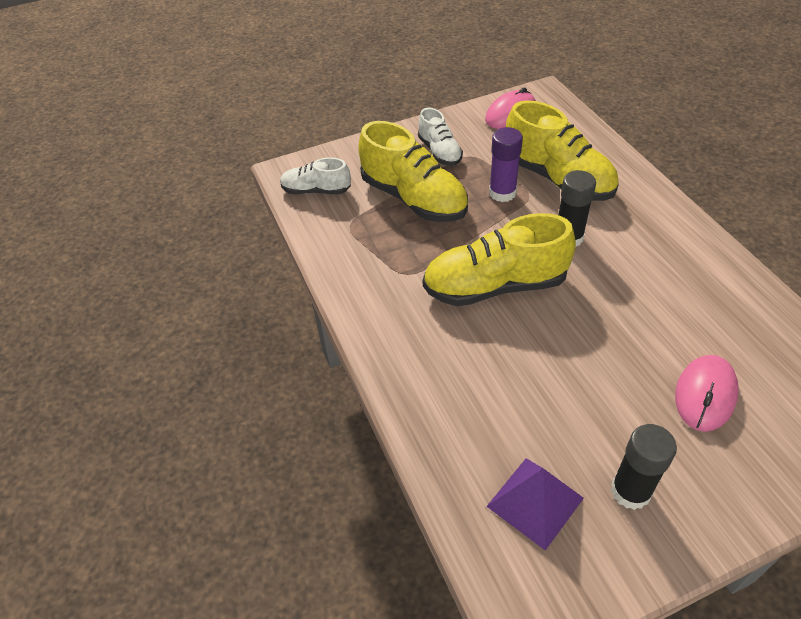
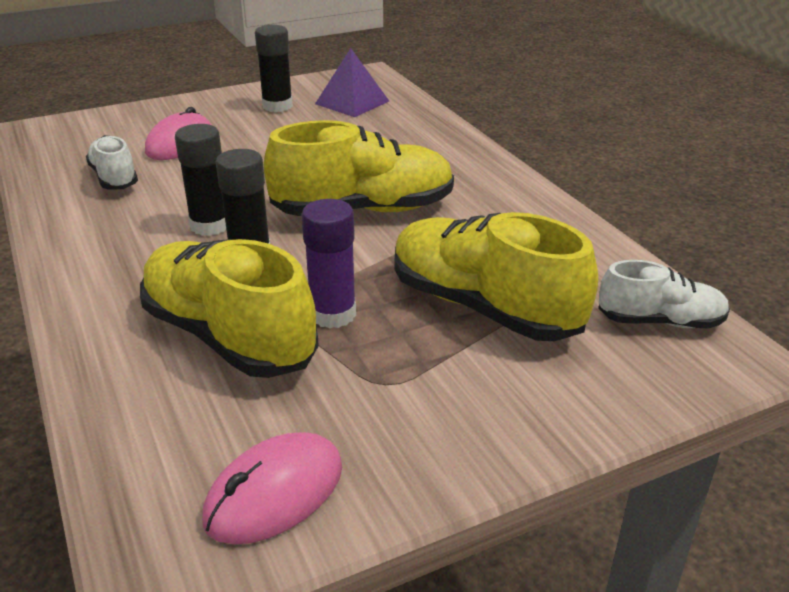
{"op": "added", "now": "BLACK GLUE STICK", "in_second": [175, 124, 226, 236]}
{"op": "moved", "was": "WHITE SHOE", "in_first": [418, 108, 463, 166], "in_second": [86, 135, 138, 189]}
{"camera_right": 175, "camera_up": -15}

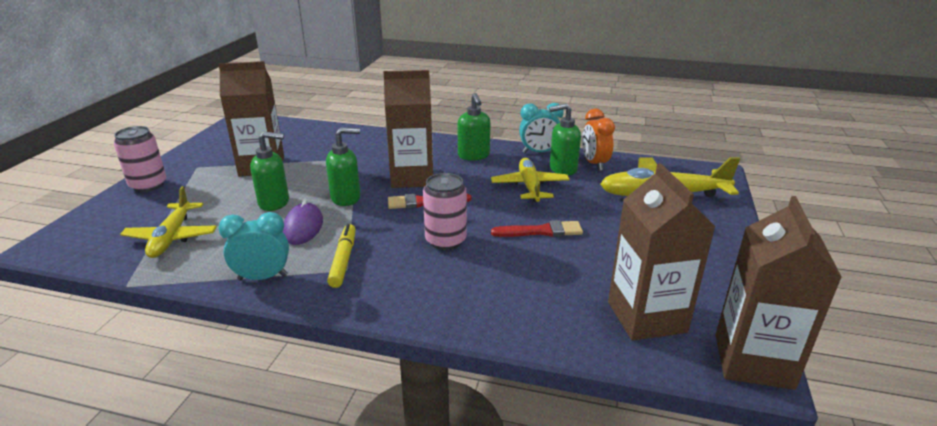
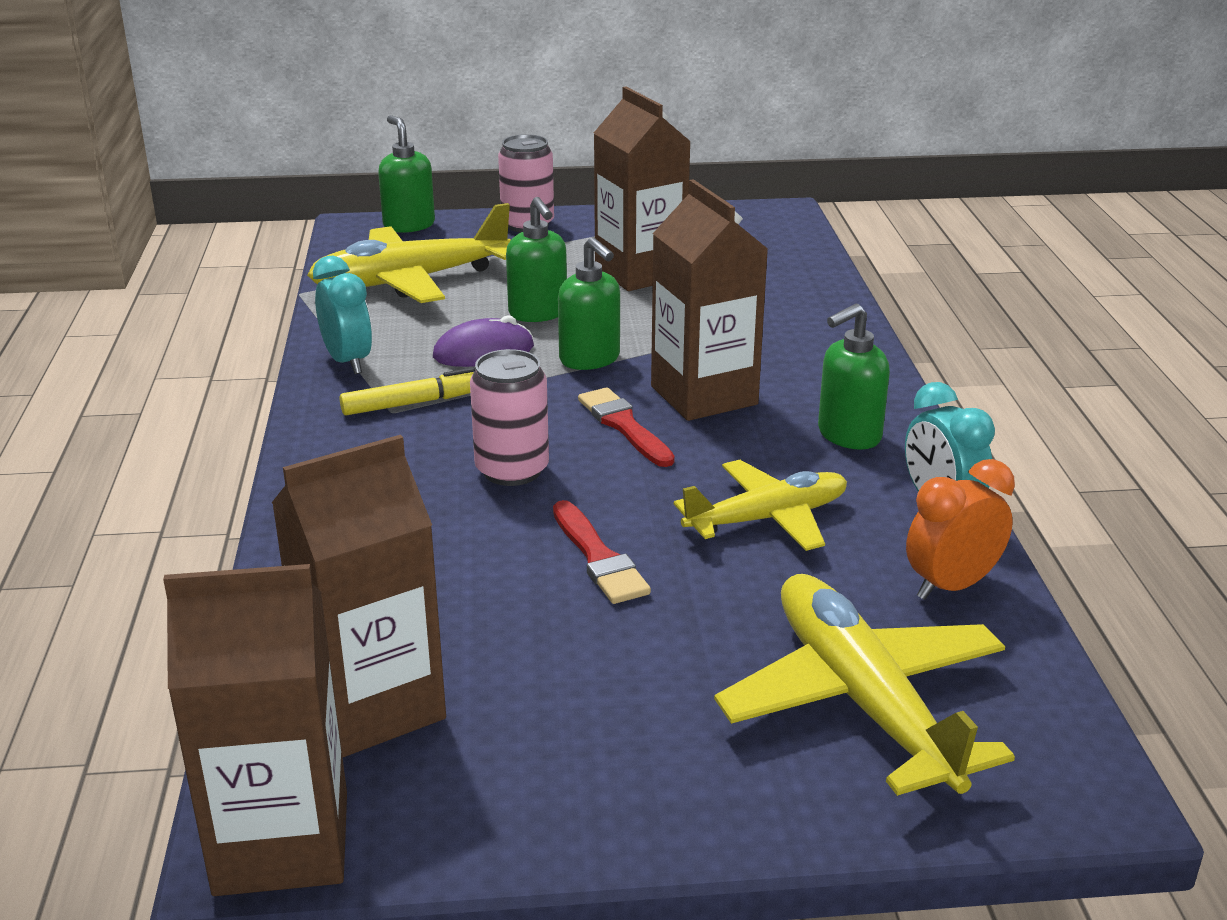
{"op": "moved", "was": "GREEN SOAP DISPENSER", "in_first": [549, 103, 581, 176], "in_second": [378, 115, 435, 233]}
{"op": "resized", "was": "YELLOW PLANE", "in_first": [120, 186, 217, 258], "in_second": [307, 203, 511, 303], "ratio": 1.51}
{"camera_right": 70, "camera_up": 0}

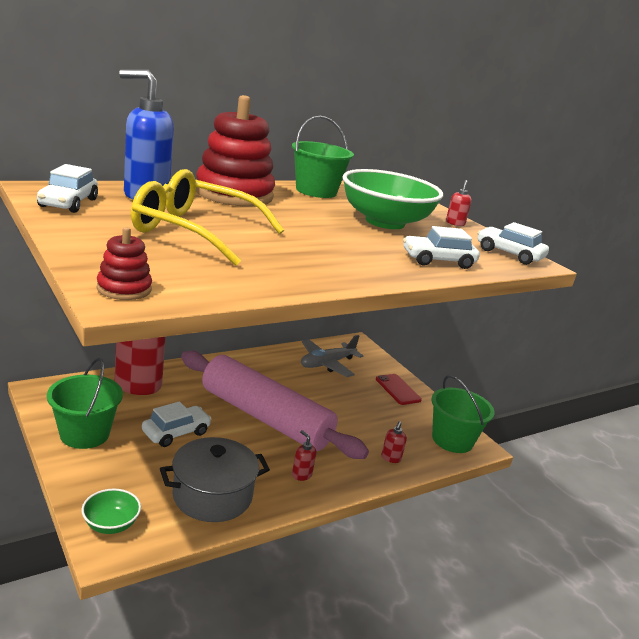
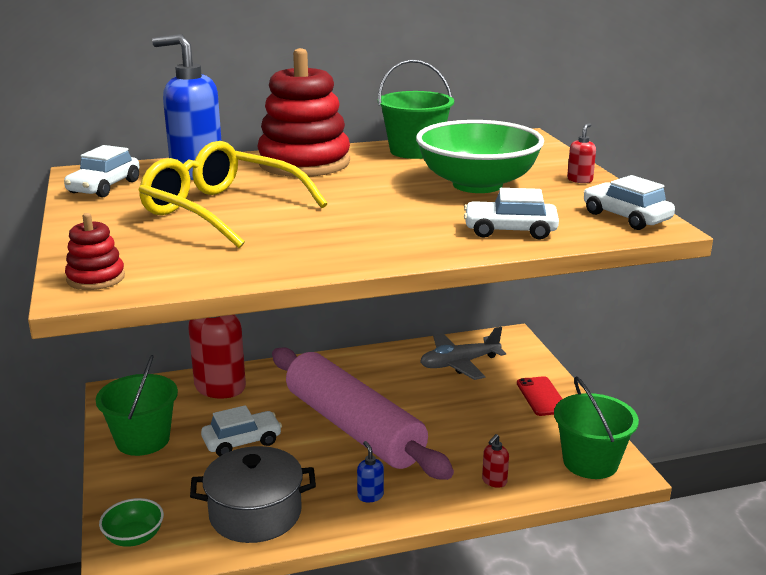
{"op": "recoloured", "was": "RED SOAP DISPENSER", "now": "BLUE SOAP DISPENSER", "in_first": [292, 430, 316, 481], "in_second": [357, 441, 384, 502]}
{"camera_right": 20, "camera_up": 0}

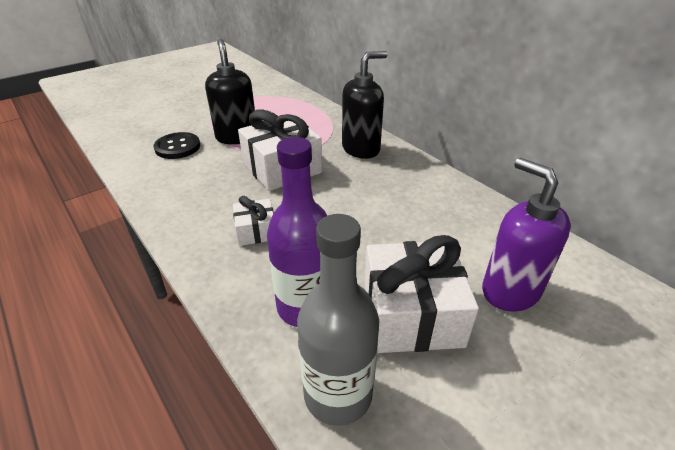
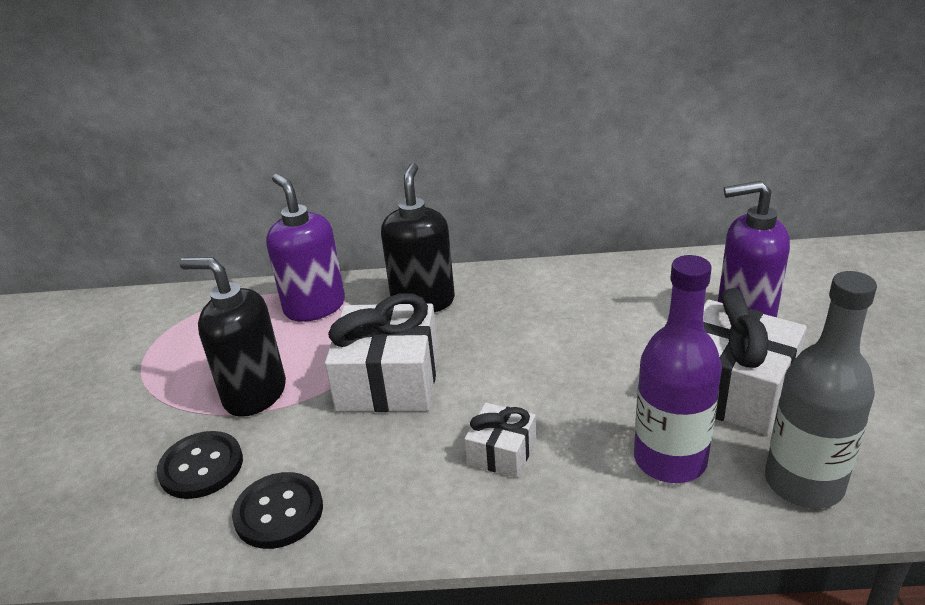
{"op": "added", "now": "BLACK BUTTON", "in_second": [232, 472, 323, 549]}
{"op": "added", "now": "PURPLE SOAP DISPENSER", "in_second": [266, 174, 345, 322]}
{"camera_right": -50, "camera_up": -5}

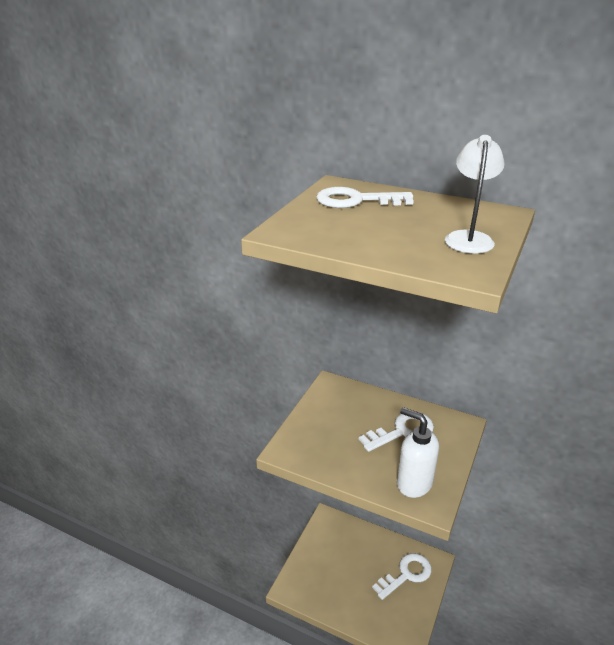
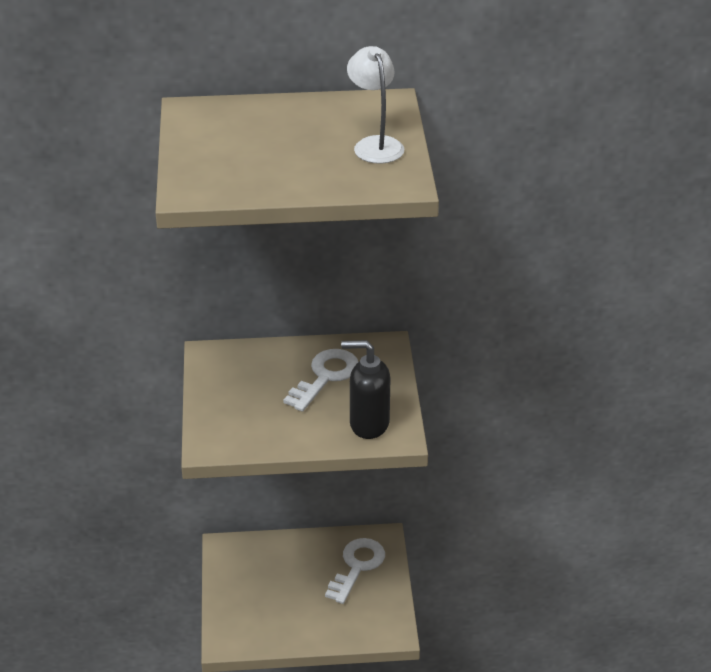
{"op": "removed", "was": "WHITE KEY", "in_first": [316, 187, 414, 208]}
{"op": "recoloured", "was": "WHITE SOAP DISPENSER", "now": "BLACK SOAP DISPENSER", "in_first": [397, 407, 439, 498], "in_second": [341, 340, 390, 439]}
{"camera_right": -30, "camera_up": 5}

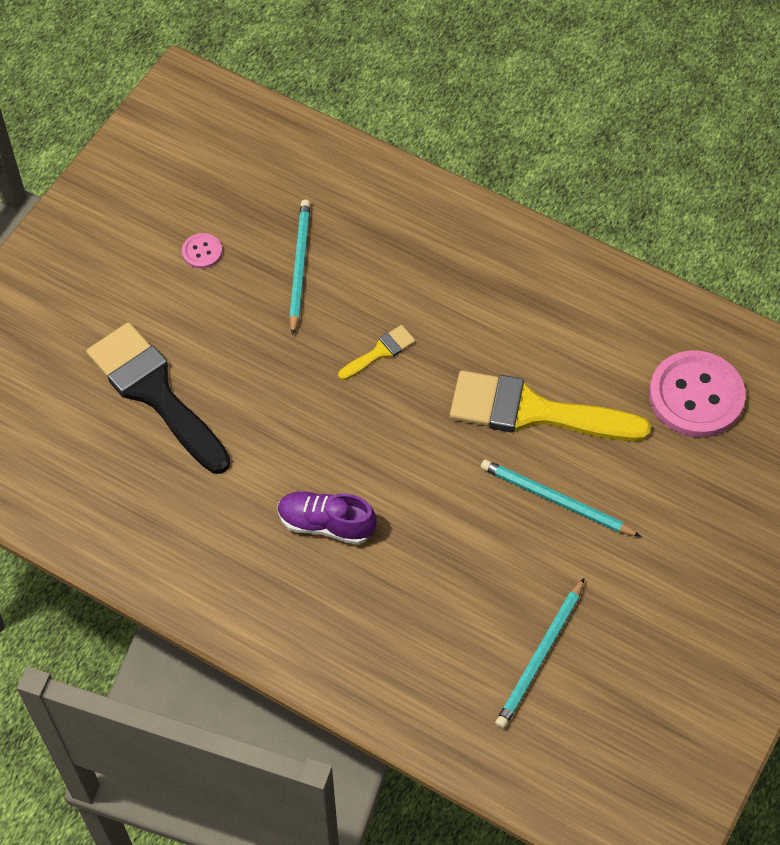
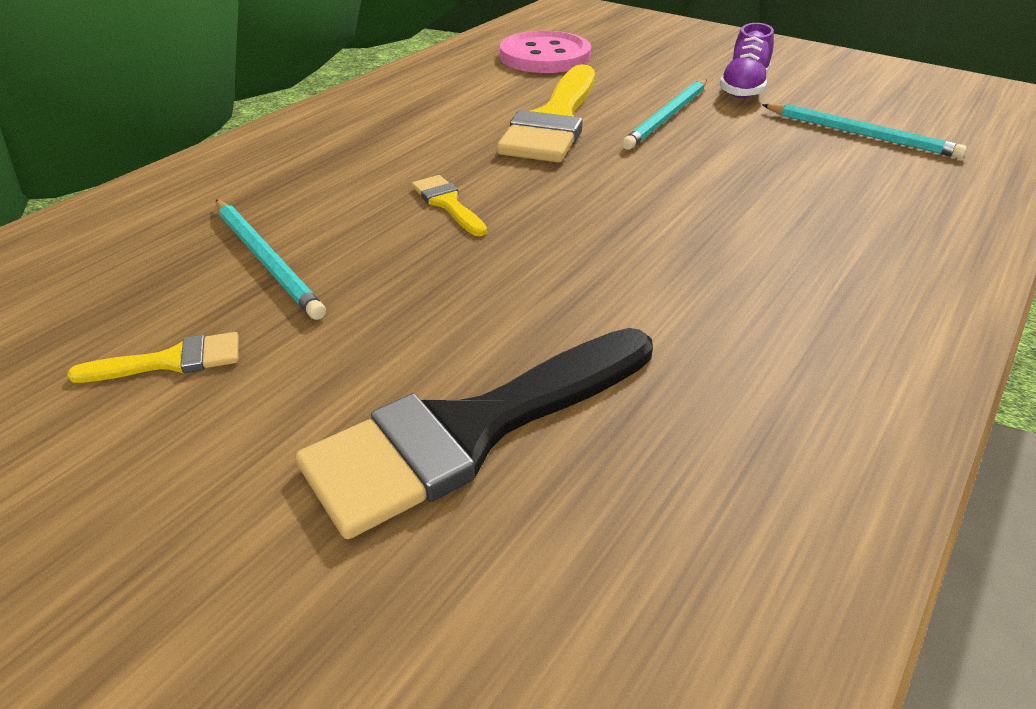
{"op": "moved", "was": "PURPLE SHOE", "in_first": [278, 491, 377, 545], "in_second": [719, 23, 774, 99]}
{"op": "replaced", "was": "PINK BUTTON", "now": "YELLOW BRUSH", "in_first": [182, 233, 222, 269], "in_second": [67, 332, 239, 383]}
{"op": "turned", "was": "TURQUOISE PENCIL", "in_first": [289, 200, 311, 335], "in_second": [216, 200, 326, 320], "clockwise": -135}
{"camera_right": -85, "camera_up": -20}

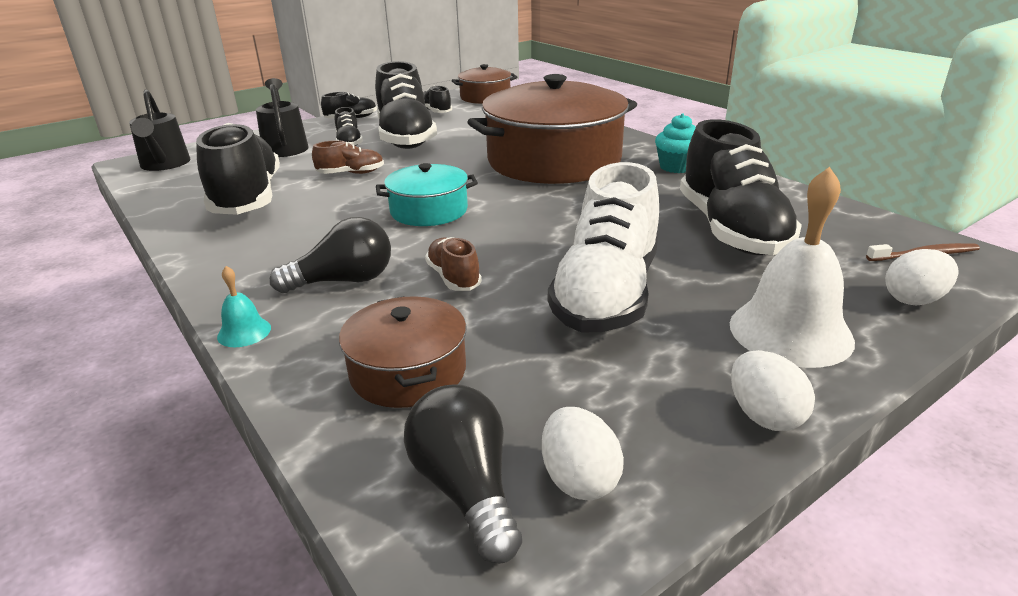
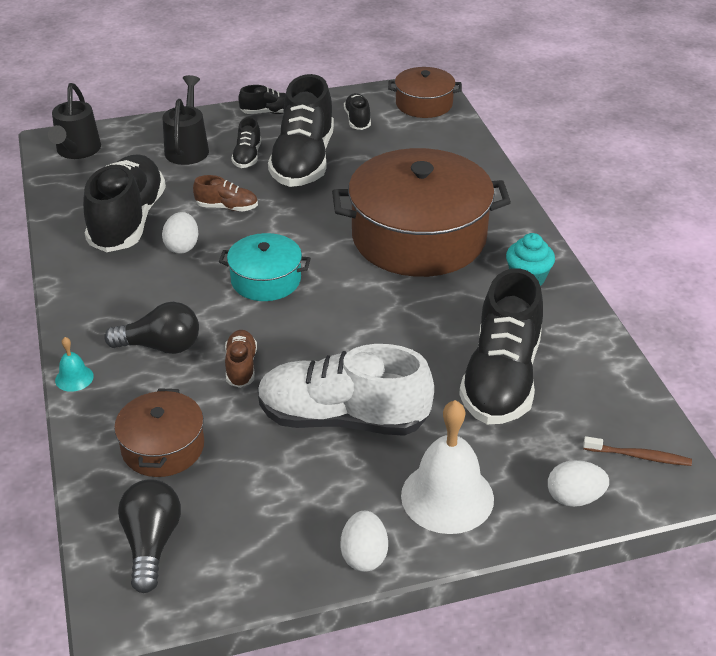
{"op": "moved", "was": "WHITE EGG", "in_first": [542, 407, 624, 500], "in_second": [162, 212, 198, 254]}
{"op": "turned", "was": "WHITE SHOE", "in_first": [548, 162, 659, 333], "in_second": [257, 344, 434, 436], "clockwise": 60}
{"camera_right": 20, "camera_up": 10}

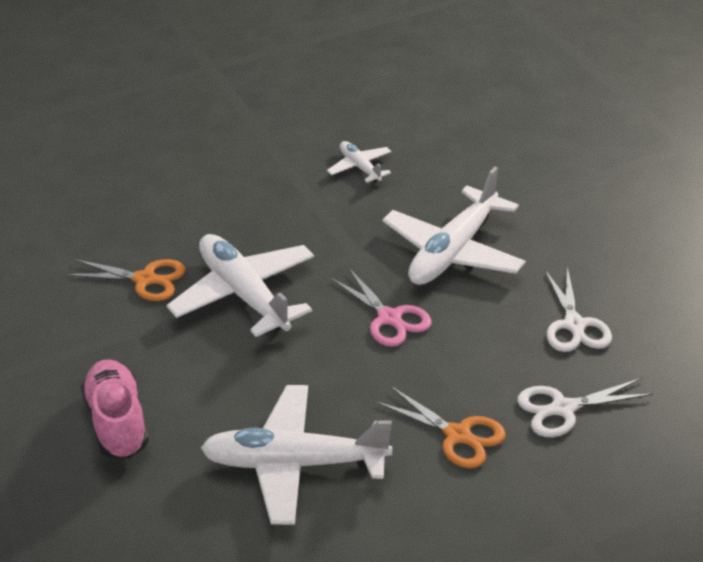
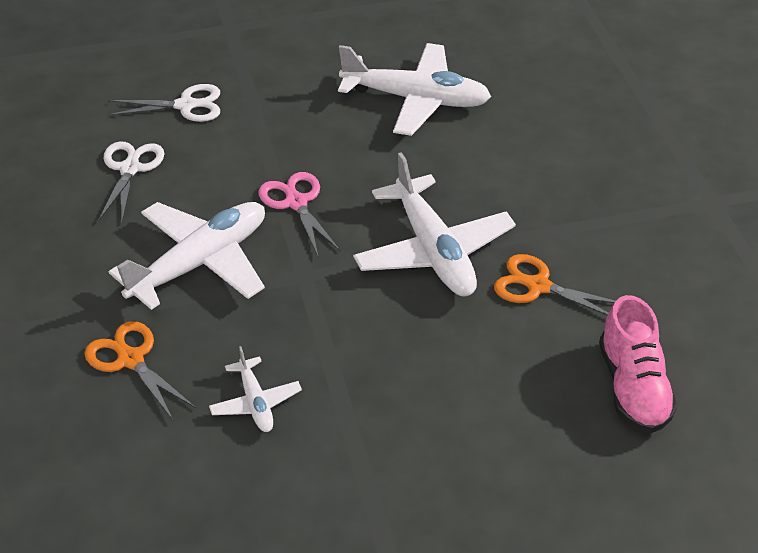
{"op": "moved", "was": "PINK SHOE", "in_first": [81, 359, 149, 459], "in_second": [599, 295, 677, 433]}
{"op": "moved", "was": "ORANGE SCISSORS", "in_first": [376, 386, 506, 468], "in_second": [85, 321, 196, 420]}
{"camera_right": -170, "camera_up": 5}

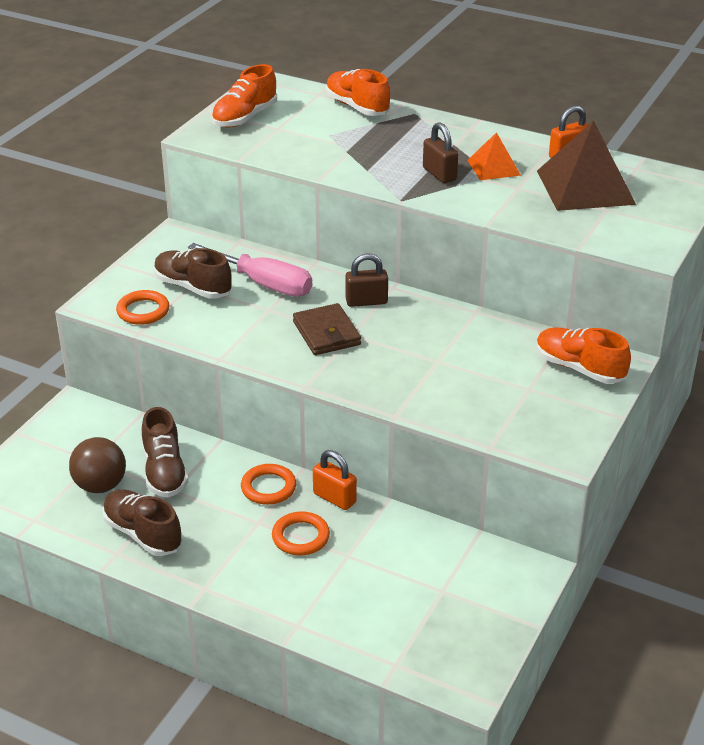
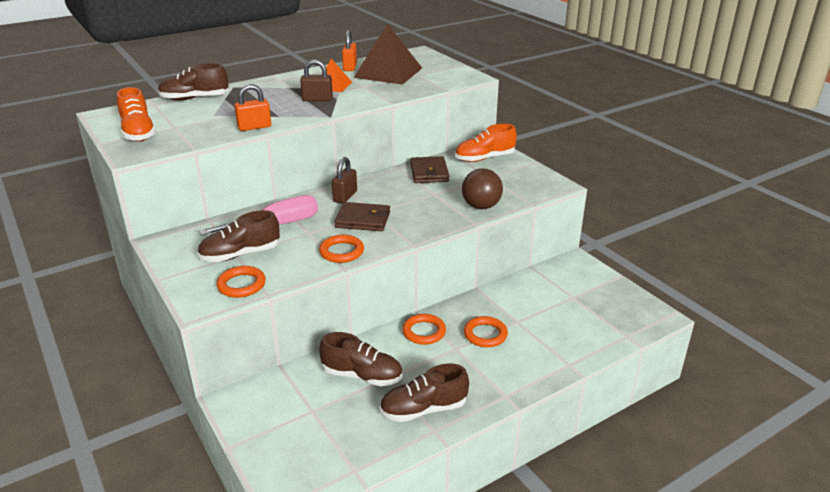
{"op": "added", "now": "ORANGE RING", "in_second": [319, 235, 364, 263]}
{"op": "added", "now": "BROWN WALLET", "in_second": [410, 156, 449, 183]}
{"op": "moved", "was": "BROWN BALL", "in_first": [69, 437, 126, 493], "in_second": [462, 168, 503, 209]}
{"op": "moved", "was": "ORANGE PADLOCK", "in_first": [313, 450, 357, 510], "in_second": [235, 84, 271, 131]}
{"op": "recoloured", "was": "ORANGE SHOE", "now": "BROWN SHOE", "in_first": [326, 69, 390, 116], "in_second": [158, 63, 229, 101]}
{"camera_right": -60, "camera_up": -5}

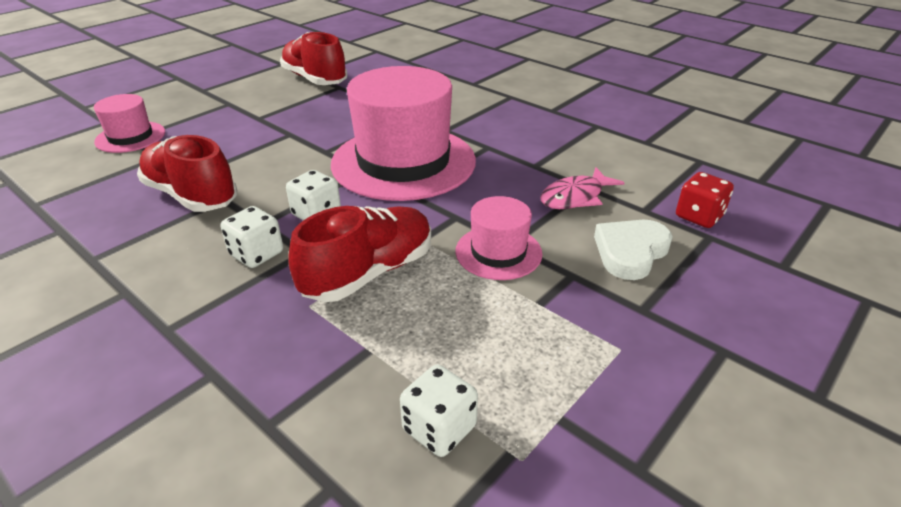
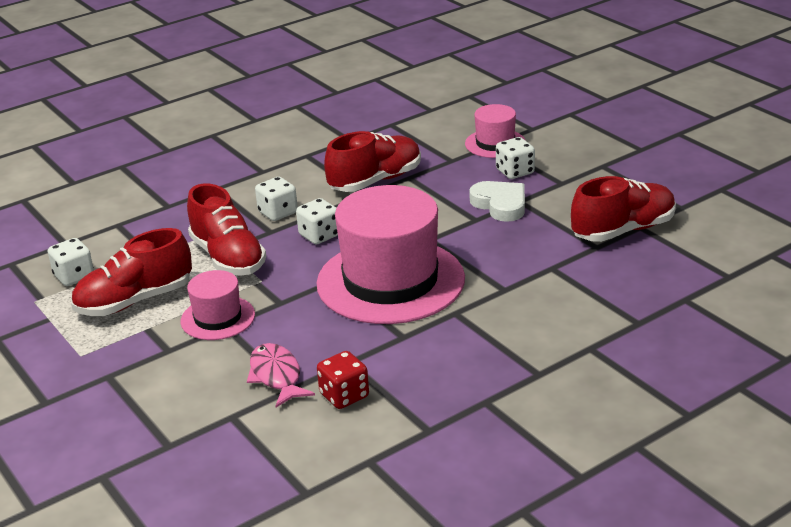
{"op": "added", "now": "RED SHOE", "in_second": [71, 228, 192, 316]}
{"op": "added", "now": "WHITE DICE", "in_second": [496, 137, 535, 179]}
{"op": "moved", "was": "WHITE HEART", "in_first": [594, 220, 673, 280], "in_second": [469, 181, 525, 222]}
{"op": "moved", "was": "RED DICE", "in_first": [676, 172, 734, 228], "in_second": [317, 351, 369, 409]}
{"camera_right": 105, "camera_up": -5}

